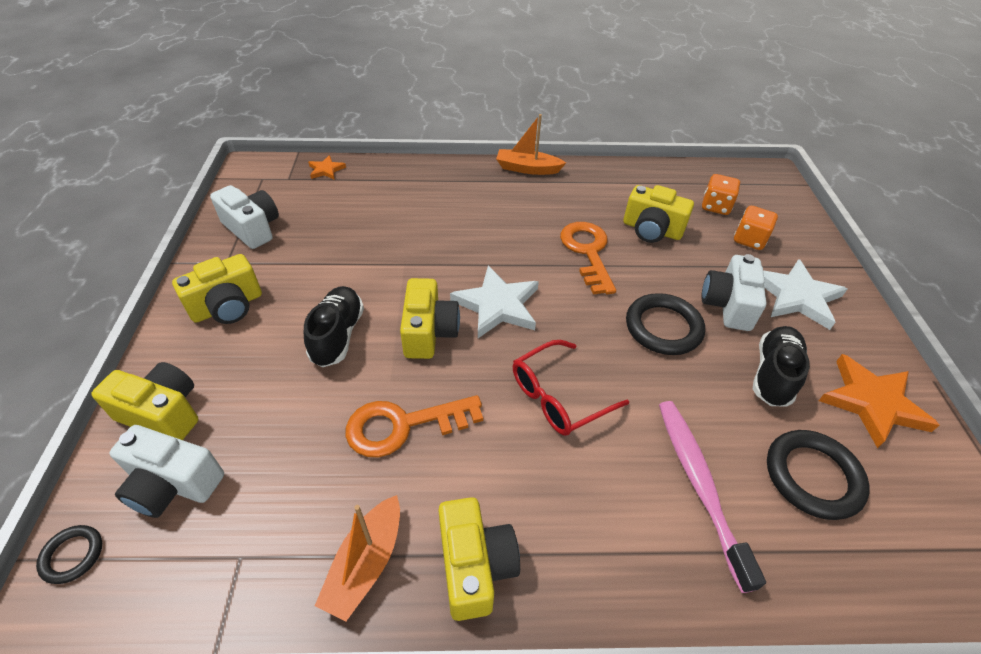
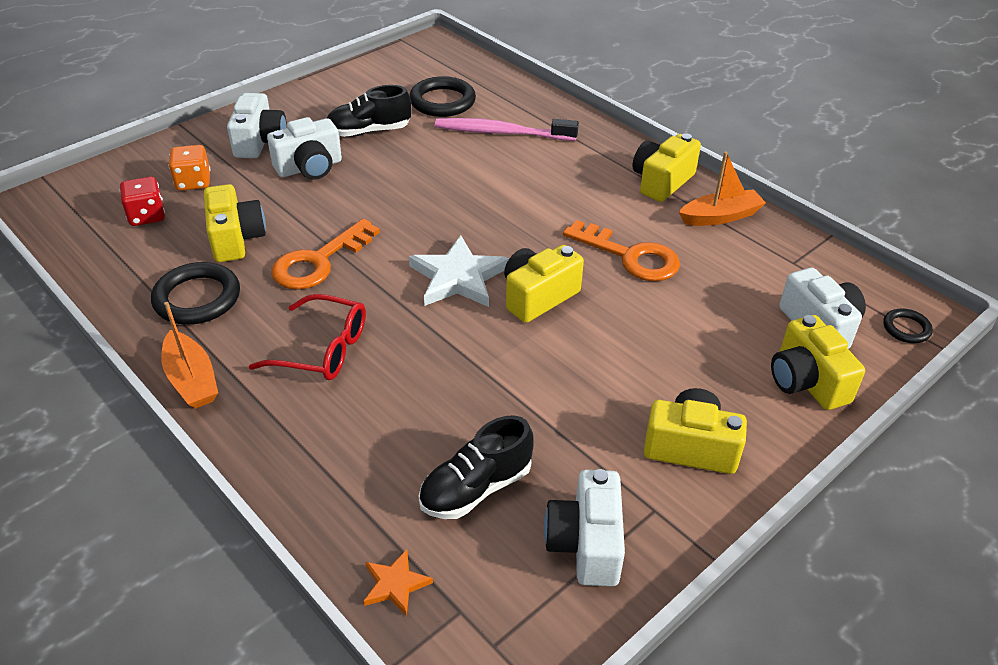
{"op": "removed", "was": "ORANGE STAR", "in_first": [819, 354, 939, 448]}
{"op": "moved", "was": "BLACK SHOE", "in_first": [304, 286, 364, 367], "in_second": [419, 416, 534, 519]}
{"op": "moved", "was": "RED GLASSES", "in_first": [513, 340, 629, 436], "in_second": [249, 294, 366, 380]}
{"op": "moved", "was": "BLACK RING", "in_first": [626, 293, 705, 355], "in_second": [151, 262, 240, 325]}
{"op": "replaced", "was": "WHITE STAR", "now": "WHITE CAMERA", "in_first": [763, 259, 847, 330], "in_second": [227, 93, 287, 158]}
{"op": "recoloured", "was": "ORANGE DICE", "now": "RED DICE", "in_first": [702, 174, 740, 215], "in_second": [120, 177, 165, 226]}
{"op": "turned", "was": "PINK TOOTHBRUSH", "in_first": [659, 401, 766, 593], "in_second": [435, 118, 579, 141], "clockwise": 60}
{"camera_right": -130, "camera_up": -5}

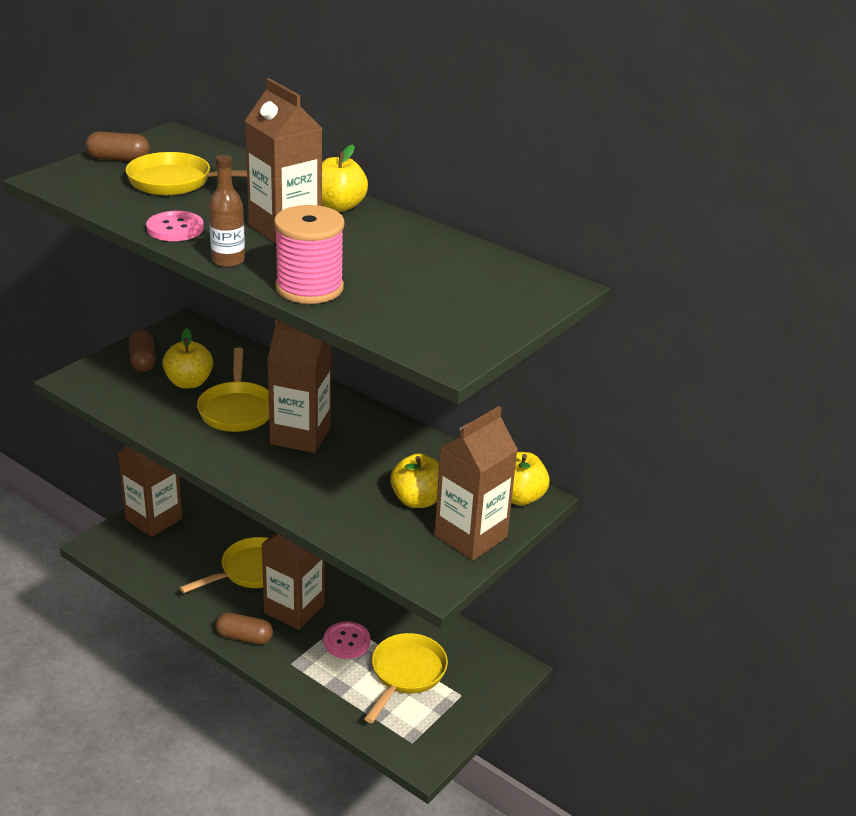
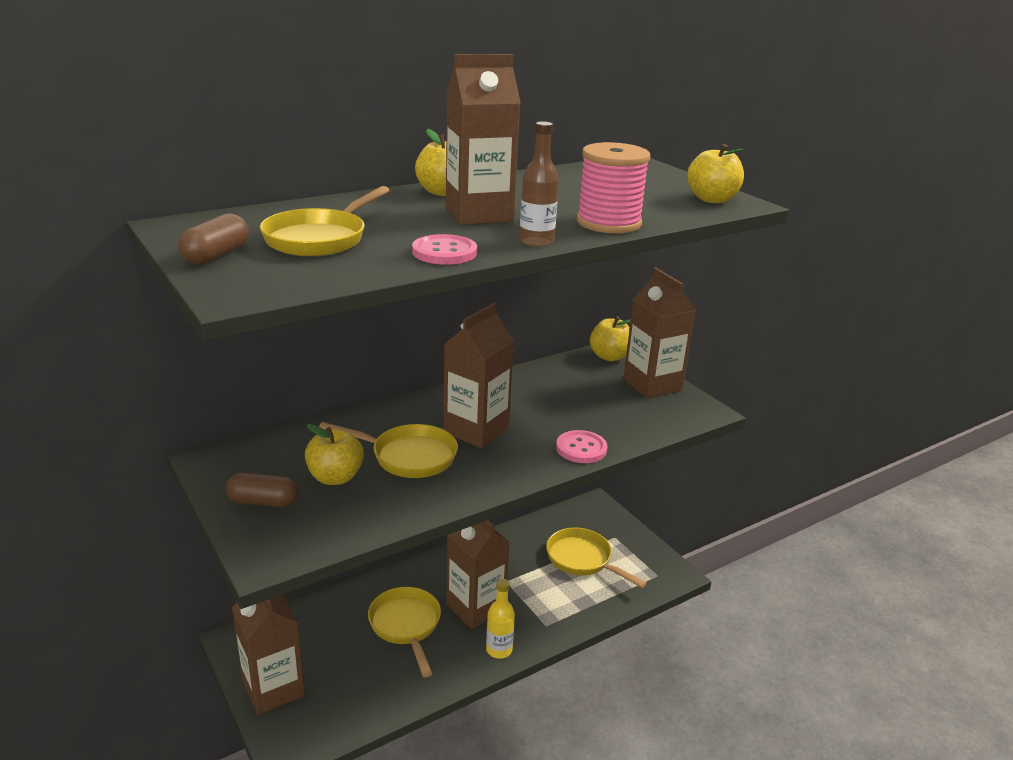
{"op": "moved", "was": "PINK BUTTON", "in_first": [324, 621, 370, 659], "in_second": [556, 430, 607, 463]}
{"op": "moved", "was": "YELLOW APPLE", "in_first": [390, 454, 439, 508], "in_second": [687, 144, 744, 203]}
{"op": "replaced", "was": "BROWN CAPSULE", "now": "YELLOW BOTTLE", "in_first": [216, 612, 273, 645], "in_second": [486, 579, 515, 659]}
{"camera_right": -70, "camera_up": -5}

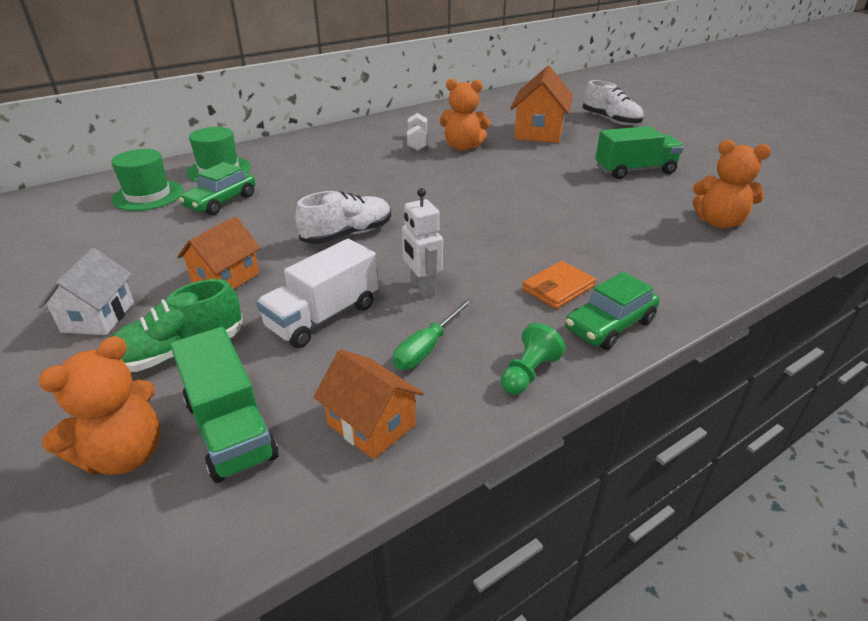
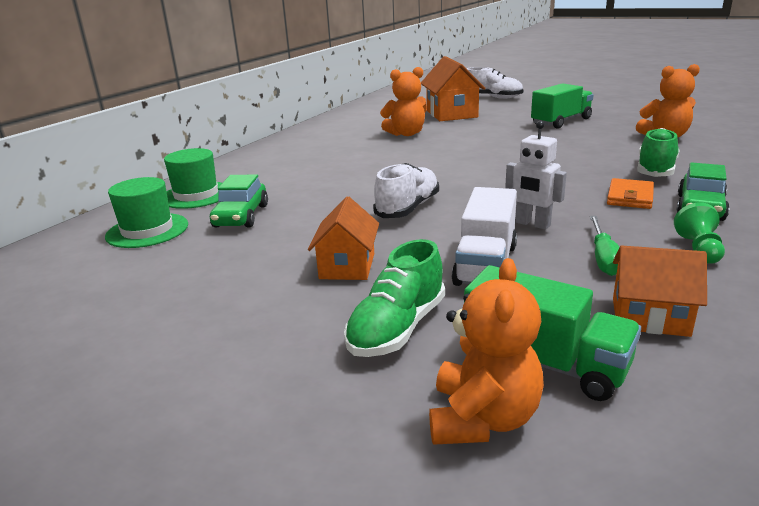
{"op": "removed", "was": "WHITE HOUSE", "in_first": [38, 248, 134, 335]}
{"op": "removed", "was": "WHITE DUMBBELL", "in_first": [407, 113, 428, 151]}
{"op": "added", "now": "GREEN SHOE", "in_second": [637, 128, 679, 177]}
{"camera_right": -25, "camera_up": -10}

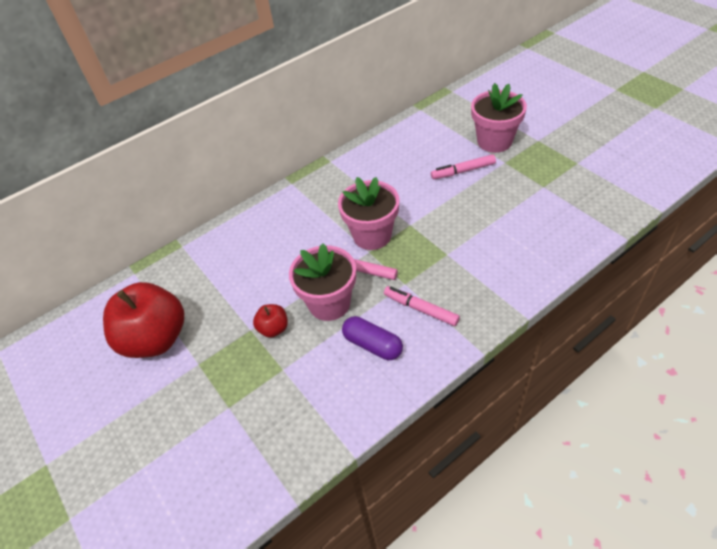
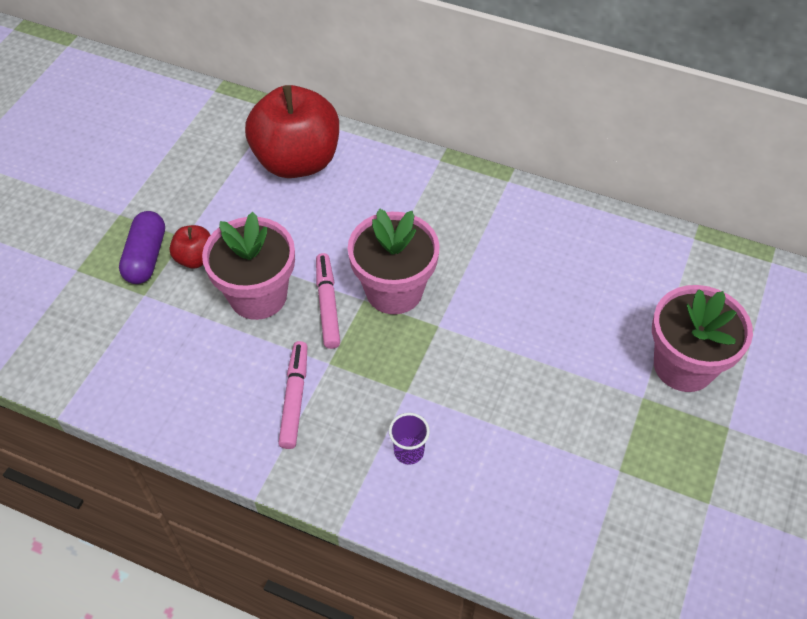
{"op": "removed", "was": "PINK MARKER", "in_first": [431, 154, 496, 179]}
{"op": "added", "now": "PURPLE CUP", "in_second": [389, 413, 430, 465]}
{"op": "moved", "was": "RED APPLE", "in_first": [103, 282, 184, 358], "in_second": [245, 85, 339, 178]}
{"op": "moved", "was": "PURPLE CAPSULE", "in_first": [342, 316, 403, 360], "in_second": [119, 211, 165, 284]}
{"camera_right": 55, "camera_up": 5}

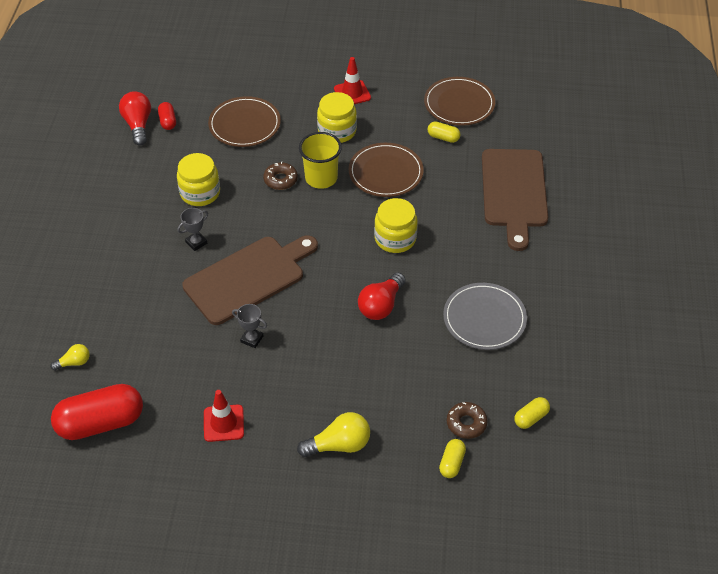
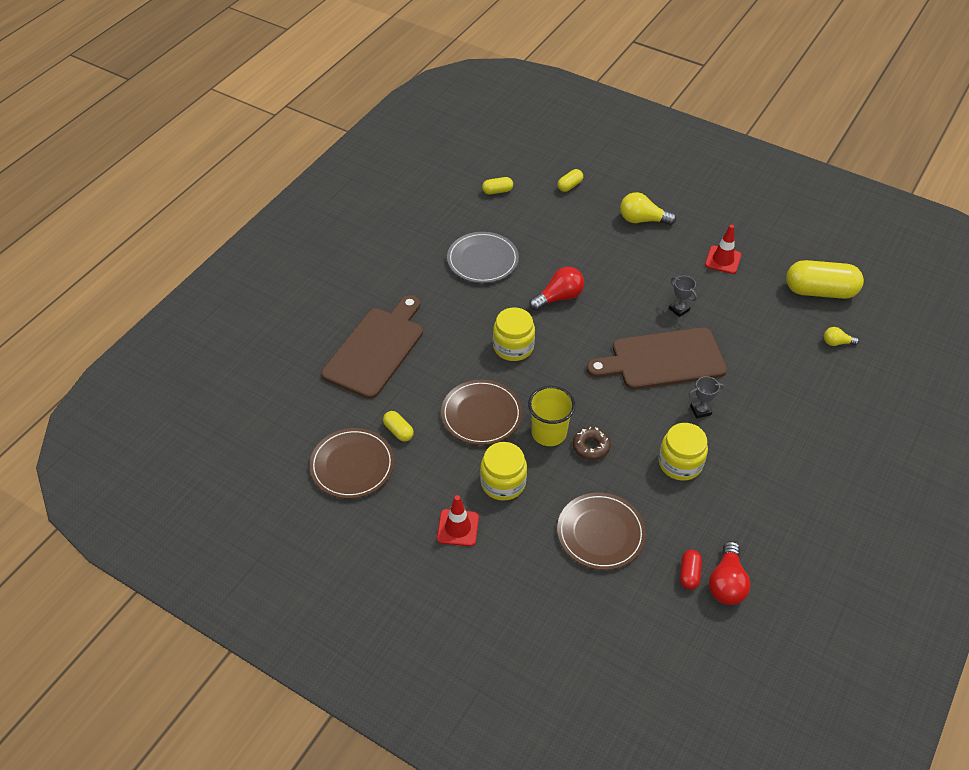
{"op": "removed", "was": "BROWN DONUT", "in_first": [447, 402, 488, 439]}
{"op": "recoloured", "was": "RED CAPSULE", "now": "YELLOW CAPSULE", "in_first": [51, 384, 143, 440], "in_second": [786, 260, 864, 299]}
{"camera_right": -155, "camera_up": 0}

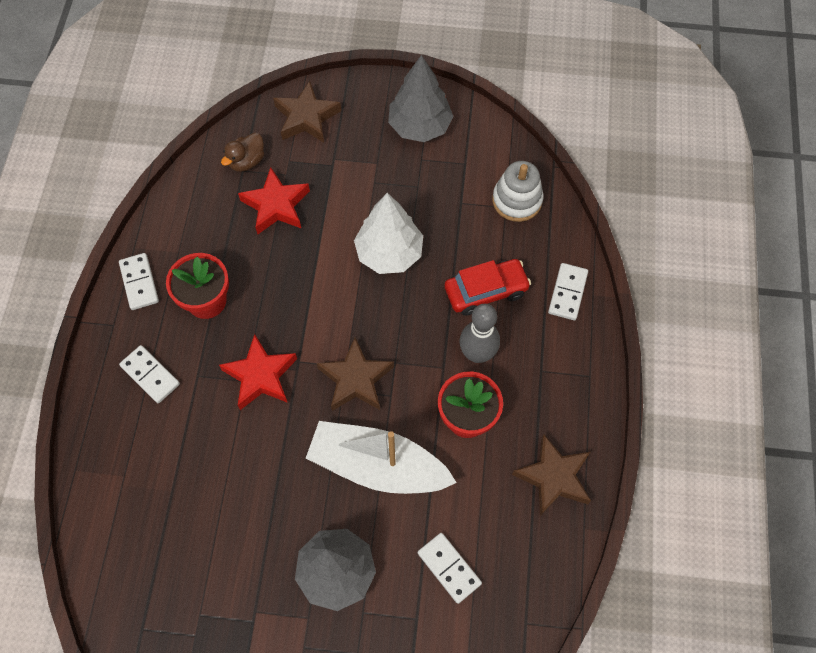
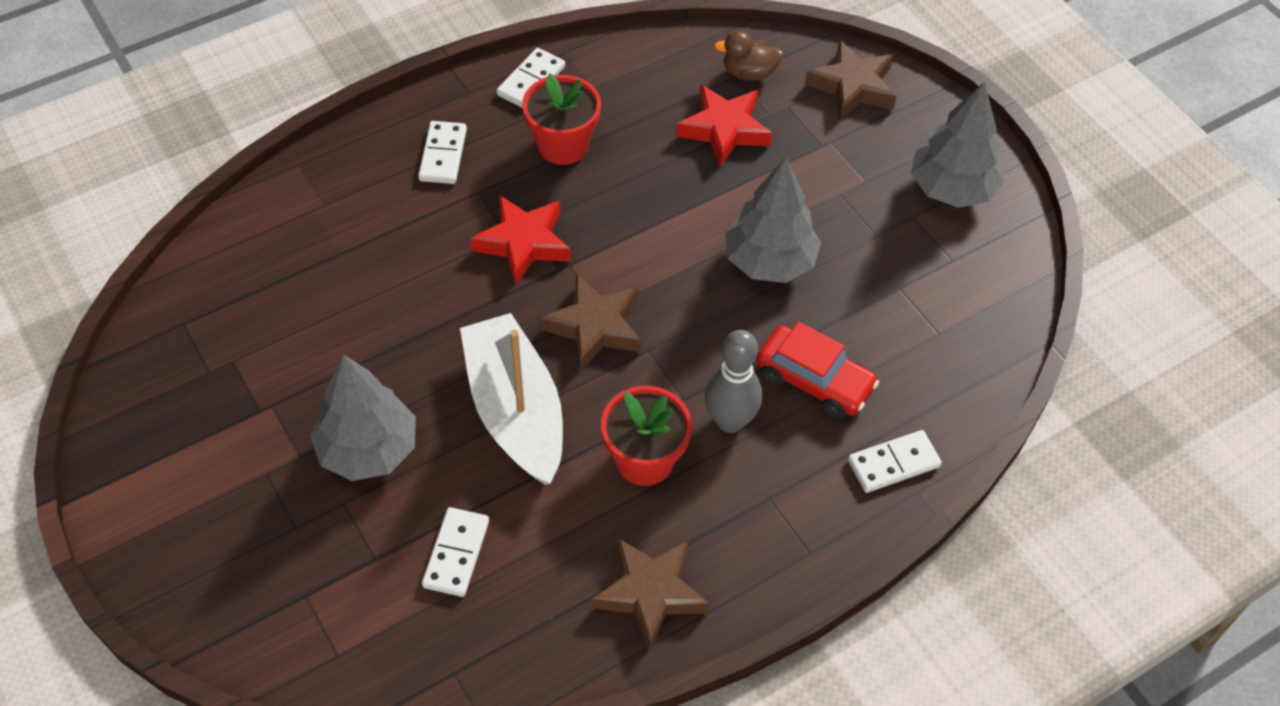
{"op": "removed", "was": "WHITE STACKING TOY", "in_first": [492, 161, 544, 222]}
{"op": "recoloured", "was": "WHITE TREE", "now": "GREY TREE", "in_first": [354, 193, 423, 274], "in_second": [725, 157, 821, 283]}
{"camera_right": 50, "camera_up": -10}

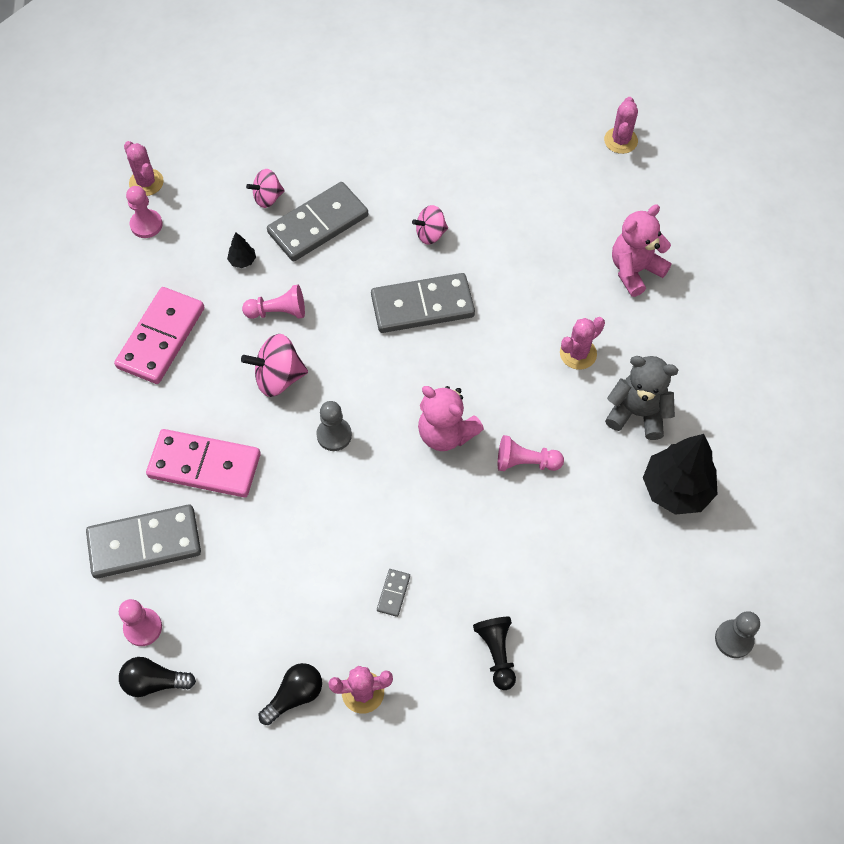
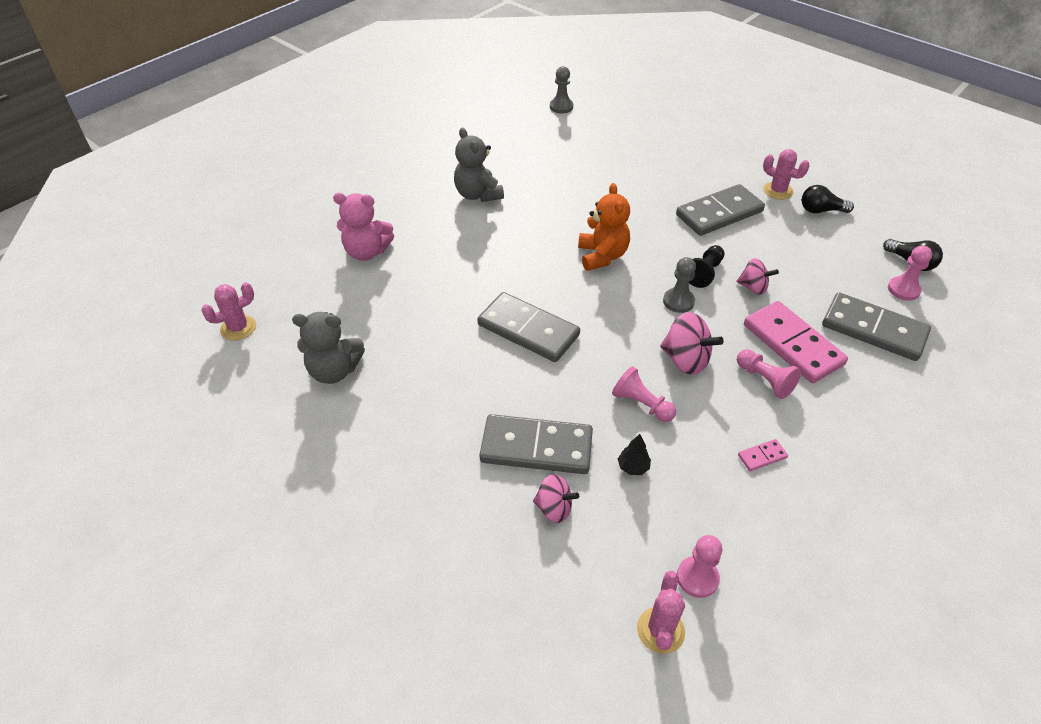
{"op": "removed", "was": "PINK CACTUS", "in_first": [560, 317, 605, 370]}
{"op": "removed", "was": "BLACK TREE", "in_first": [643, 434, 717, 515]}
{"op": "added", "now": "GREY TEDDY BEAR", "in_second": [292, 312, 365, 384]}
{"op": "moved", "was": "PINK SPINNING TOP", "in_first": [412, 205, 448, 245], "in_second": [737, 258, 779, 295]}
{"op": "moved", "was": "BLACK PAWN", "in_first": [473, 617, 516, 690], "in_second": [689, 245, 725, 288]}
{"op": "moved", "was": "PINK PAWN", "in_first": [498, 435, 564, 471], "in_second": [737, 349, 801, 399]}
{"op": "recoloured", "was": "PINK TEDDY BEAR", "now": "ORANGE TEDDY BEAR", "in_first": [418, 386, 484, 451], "in_second": [578, 183, 630, 271]}
{"op": "resized", "was": "PINK DOMINO", "in_first": [114, 287, 204, 384], "in_second": [738, 439, 788, 471], "ratio": 0.41}
{"op": "resized", "was": "GREY DOMINO", "in_first": [377, 569, 410, 617], "in_second": [676, 184, 765, 236], "ratio": 2.42}
{"camera_right": -135, "camera_up": -15}

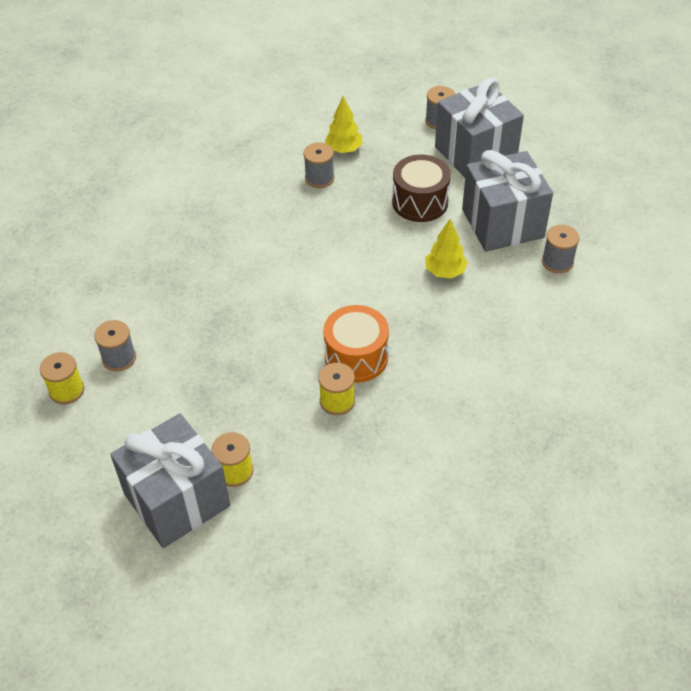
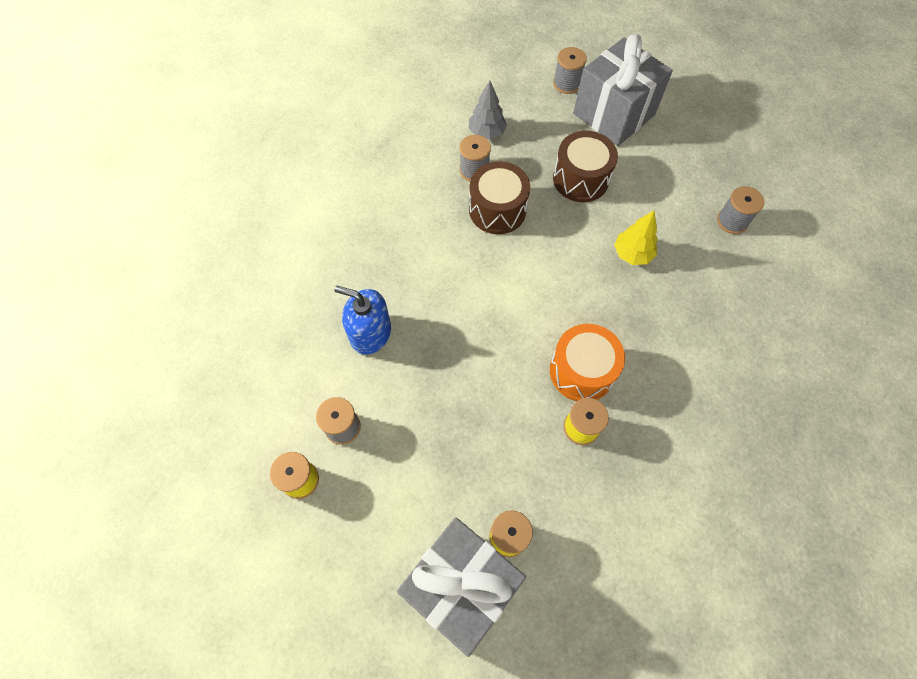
{"op": "removed", "was": "GREY GIFT", "in_first": [462, 150, 553, 252]}
{"op": "added", "now": "BLUE SOAP DISPENSER", "in_second": [334, 286, 391, 355]}
{"op": "added", "now": "BROWN DRUM", "in_second": [469, 161, 530, 234]}
{"op": "recoloured", "was": "YELLOW TREE", "now": "GREY TREE", "in_first": [325, 96, 363, 153], "in_second": [468, 81, 507, 139]}
{"camera_right": -15, "camera_up": 15}

